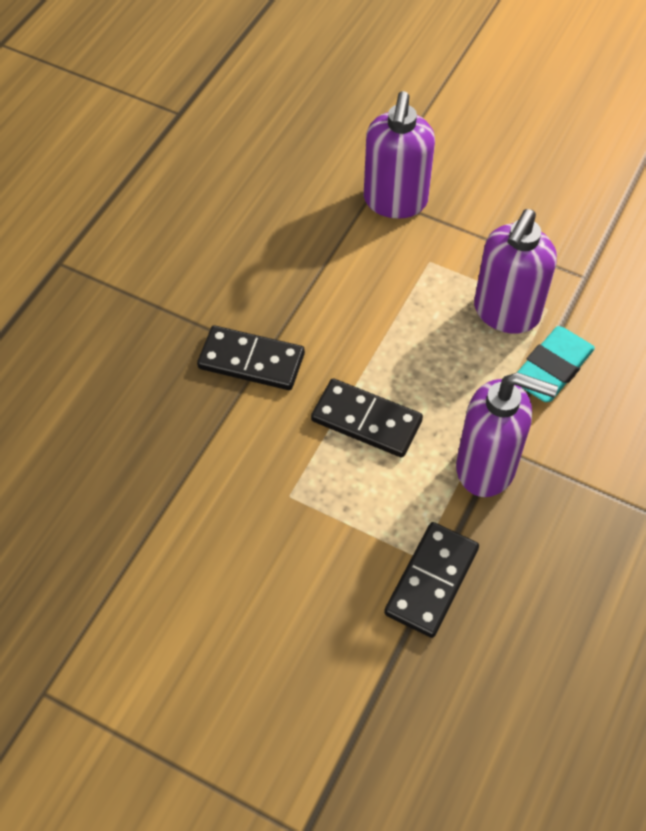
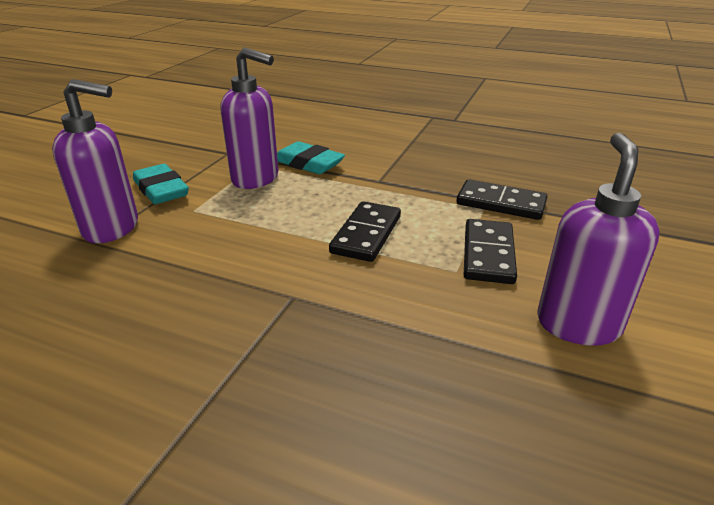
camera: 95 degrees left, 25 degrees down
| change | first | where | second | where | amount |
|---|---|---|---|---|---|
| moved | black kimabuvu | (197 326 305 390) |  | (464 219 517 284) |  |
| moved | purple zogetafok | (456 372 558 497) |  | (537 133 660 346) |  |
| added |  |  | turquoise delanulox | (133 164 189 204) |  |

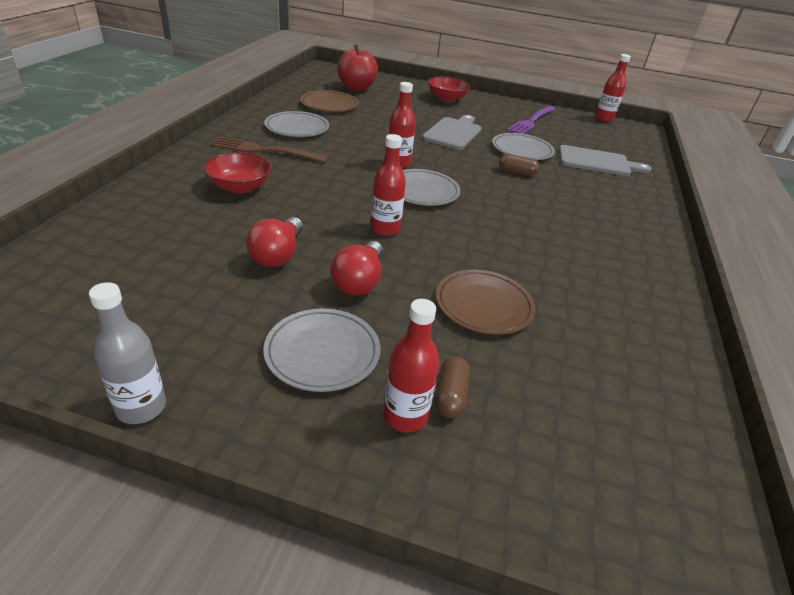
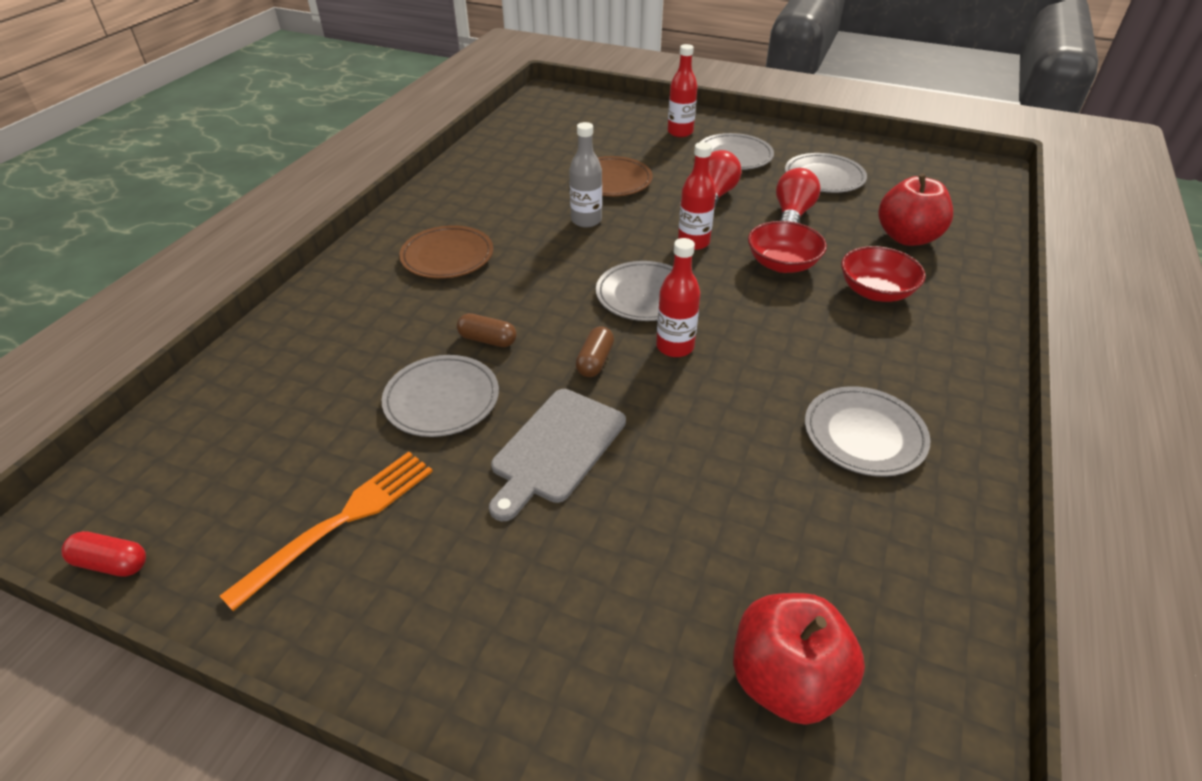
camera: 170 degrees left, 5 degrees up
| change | first | where | second | where | amount |
|---|---|---|---|---|---|
| moved | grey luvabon | (89 282 166 424) |  | (569 122 602 228) |  |
| removed | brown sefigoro | (211 137 329 163) |  |  |  |
| moved | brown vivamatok | (300 90 358 112) |  | (399 225 493 279) |  |
| moved | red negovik | (428 77 471 102) |  | (748 221 827 273) |  |
| moved | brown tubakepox | (435 356 470 418) |  | (576 326 614 377) |  |
| recoloured | purple sefigoro | (507 106 555 134) | orange sefigoro | (220 452 433 611) |  |
| removed | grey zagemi | (559 145 652 176) |  |  |  |
| replaced | red luvabon | (595 54 631 122) | red tubakepox | (61 531 146 577) |  |
| added |  |  | grey vivamatok | (785 153 867 193) |  |
| added |  |  | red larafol | (878 173 953 246) |  |

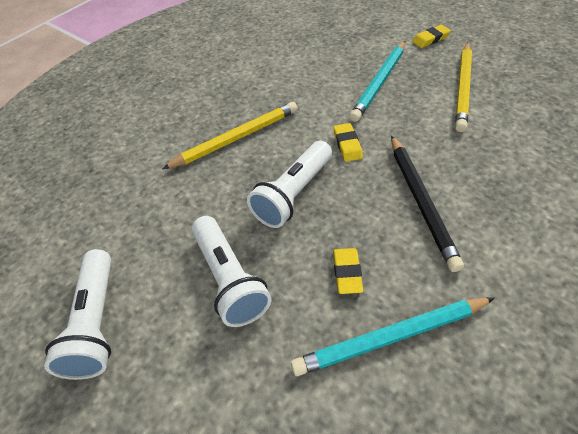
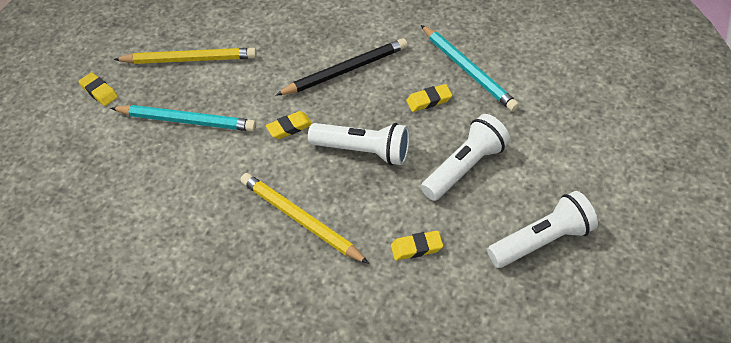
camera: 110 degrees left, 0 degrees up
| change | first | where | second | where | amount |
|---|---|---|---|---|---|
| added |  |  | yellow delanulox | (391 231 443 261) |  |

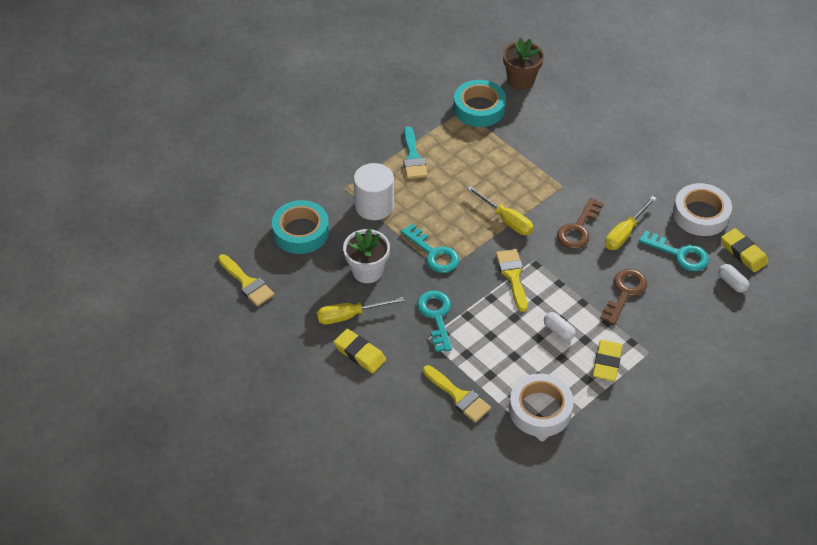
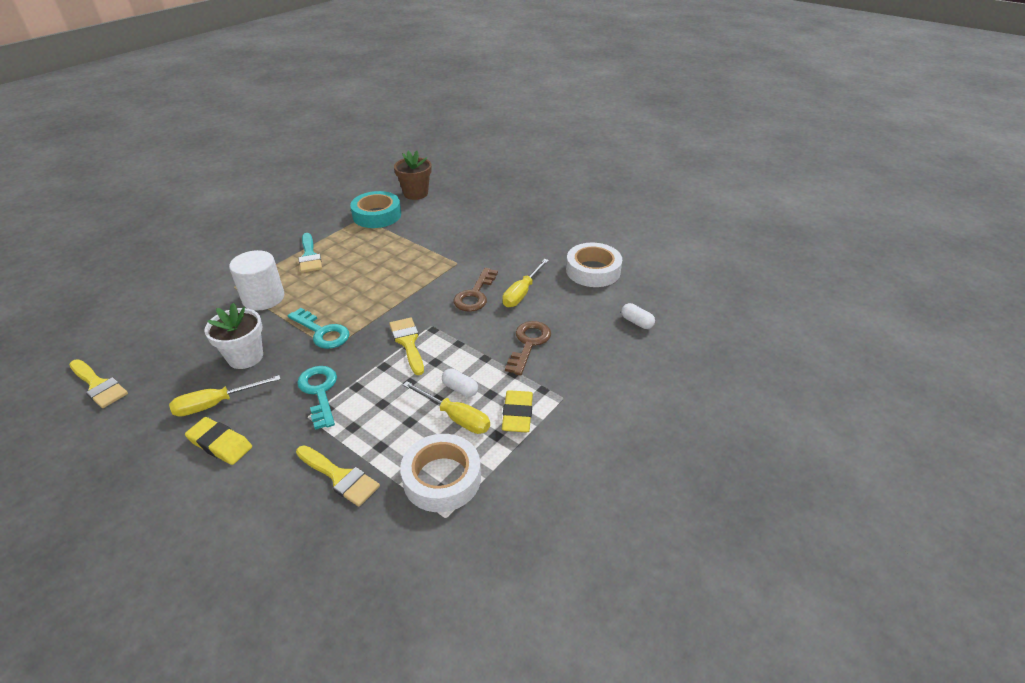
camera: 10 degrees left, 10 degrees down
| change | first | where | second | where | amount |
|---|---|---|---|---|---|
| removed | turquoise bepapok | (272 200 329 254) |  |  |  |
| moved | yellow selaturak | (467 186 533 235) |  | (403 381 490 434) |  |
| removed | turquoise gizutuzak | (638 230 709 271) |  |  |  |
| removed | yellow delanulox | (721 228 768 272) |  |  |  |

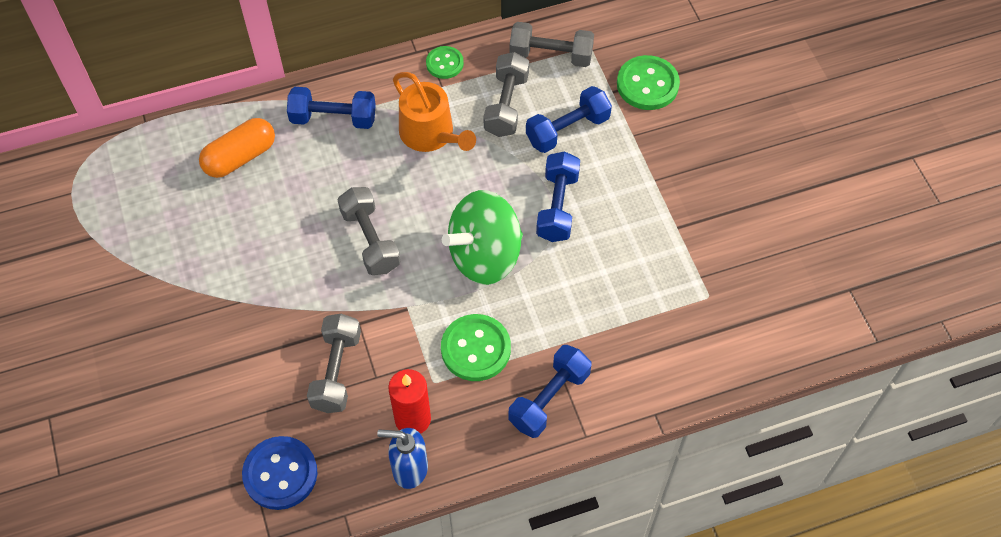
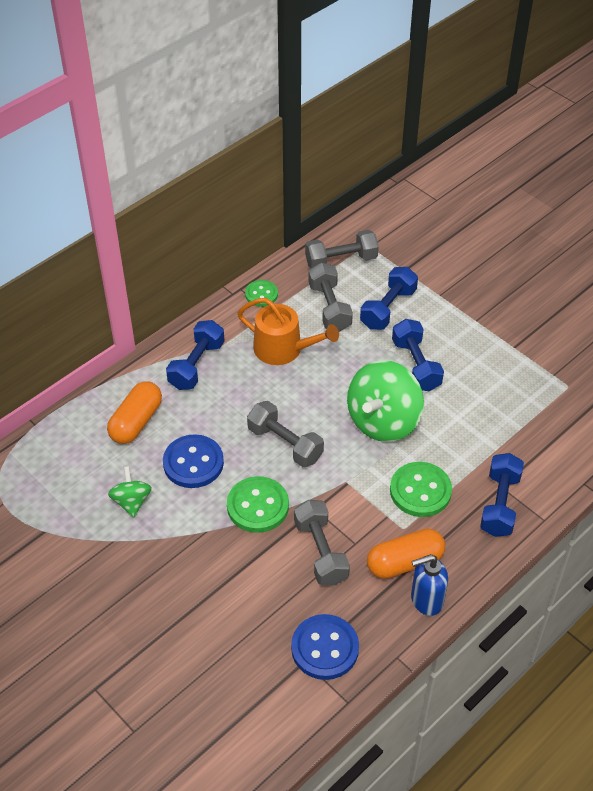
camera: 25 degrees left, 10 degrees down
| change | first | where | second | where | amount |
|---|---|---|---|---|---|
| turned | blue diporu | (287 87 376 129) |  | (166 320 224 390) | 45 degrees counterclockwise |
| replaced | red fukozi | (388 369 431 434) | orange tubakepox | (367 529 445 579) |  |
| moved | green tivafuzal | (617 55 680 110) |  | (227 476 289 533) |  |
| added |  |  | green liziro | (108 466 152 518) |  |
| added |  |  | blue tivafuzal | (163 434 224 488) |  |

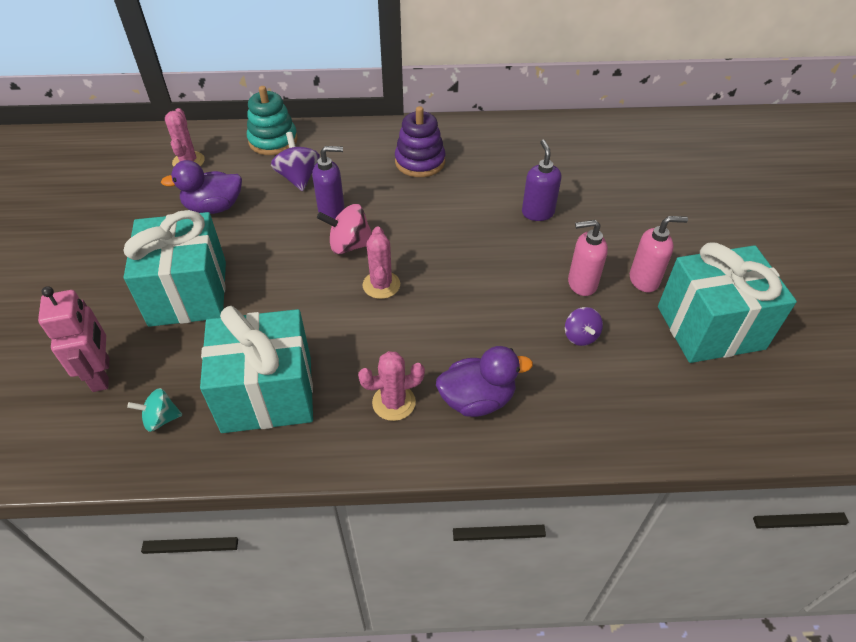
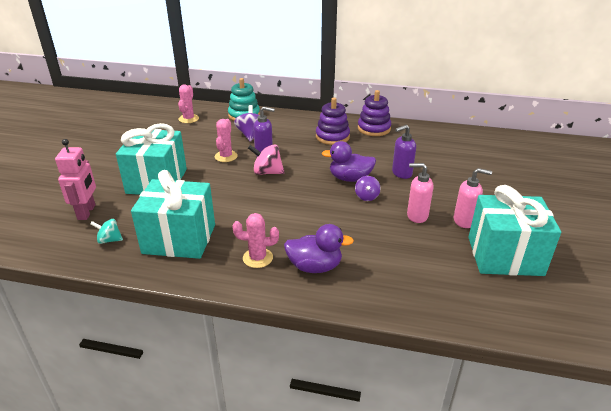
camera: 15 degrees right, 15 degrees down
| change | first | where | second | where | amount |
|---|---|---|---|---|---|
| moved | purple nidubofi | (161 160 242 214) |  | (321 141 376 182) |  |
| moved | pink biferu | (362 226 400 299) |  | (215 119 238 162) |  |
| turned | purple zogetafok | (522 140 561 221) |  | (392 125 416 179) | 120 degrees counterclockwise |
| moved | purple liziro | (565 307 603 346) |  | (355 176 381 201) |  |
| added |  |  | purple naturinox | (358 90 391 136) |  |

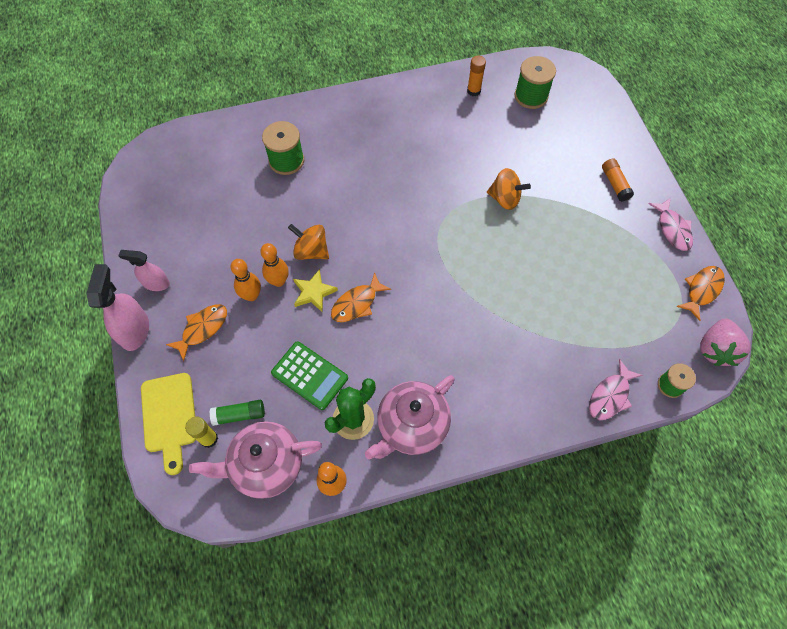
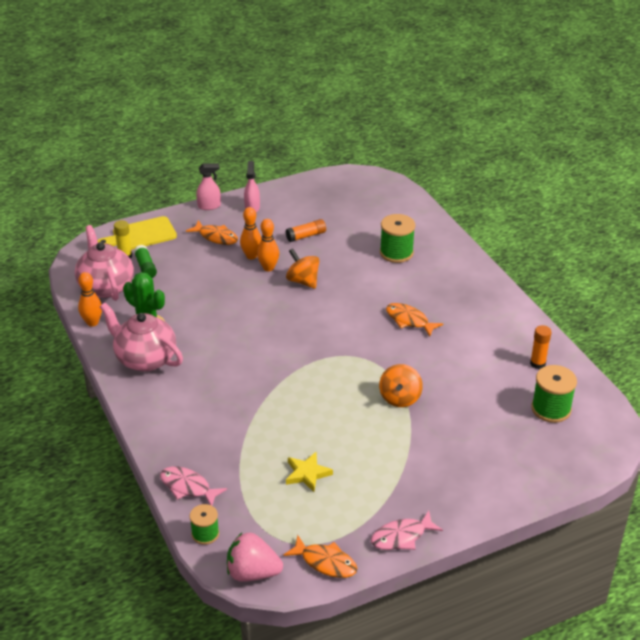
camera: 80 degrees right, 25 degrees down
| change | first | where | second | where | amount |
|---|---|---|---|---|---|
| resized | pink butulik | (87 264 149 351) |  | (196 164 221 210) | x0.65 |
| removed | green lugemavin | (271 341 348 410) |  |  |  |
| turned | orange liziro | (288 224 329 260) |  | (286 248 319 289) | 60 degrees counterclockwise |
| moved | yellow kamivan | (293 269 338 313) |  | (286 452 333 492) |  |
| moved | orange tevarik | (331 272 391 322) |  | (386 303 443 336) |  |
| moved | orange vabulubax | (602 158 634 202) |  | (286 219 326 242) |  |

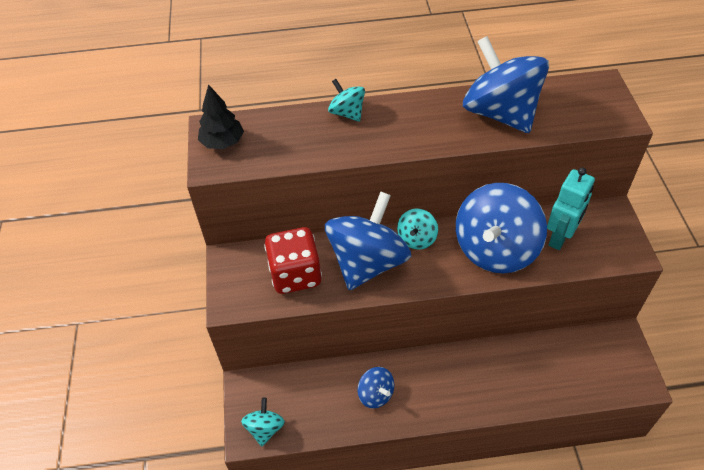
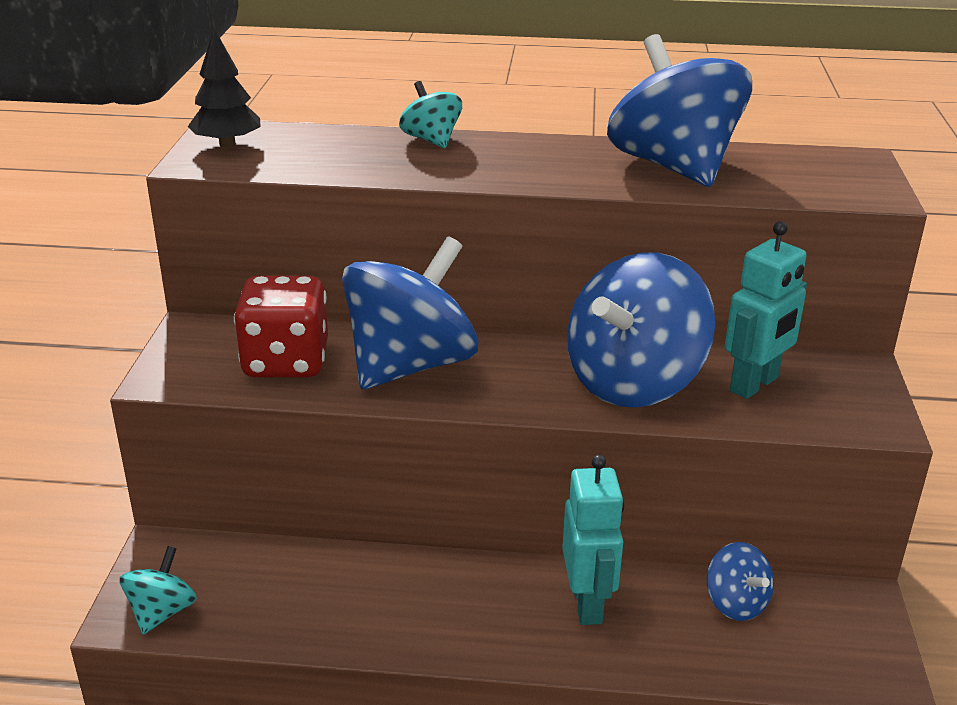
camera: 10 degrees right, 20 degrees down
| change | first | where | second | where | amount |
|---|---|---|---|---|---|
| moved | blue liziro | (358 367 394 409) |  | (707 542 774 621) |  |
| removed | turquoise liziro | (397 208 438 250) |  |  |  |
| added |  |  | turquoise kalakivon | (562 455 624 625) |  |

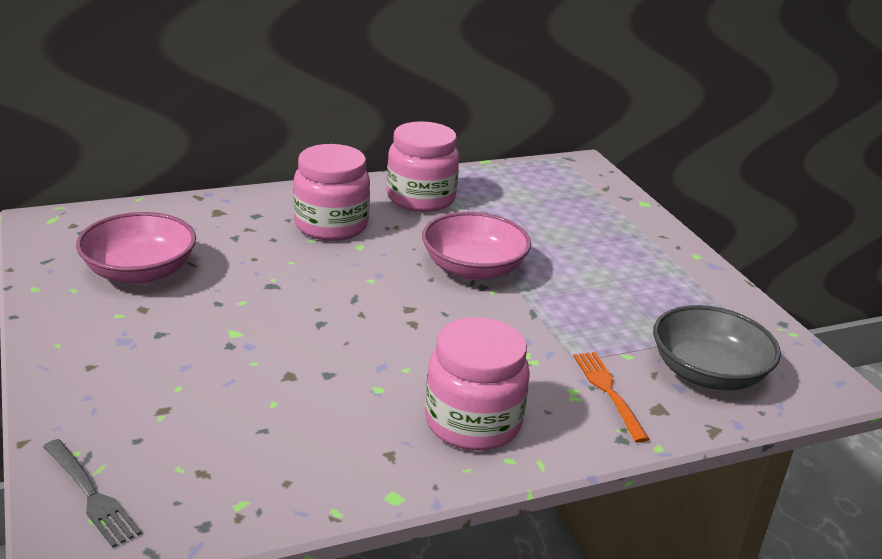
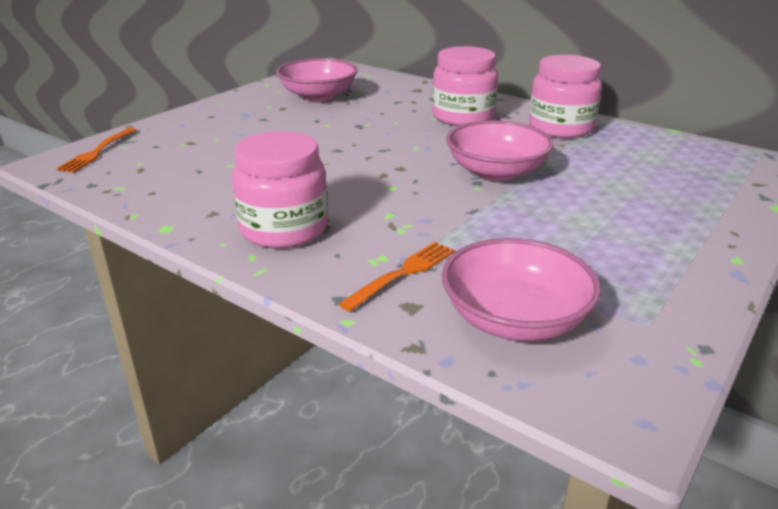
camera: 60 degrees right, 0 degrees up
| change | first | where | second | where | amount |
|---|---|---|---|---|---|
| recoloured | grey sefigoro | (43 439 142 548) | orange sefigoro | (56 128 136 173) |  |
| recoloured | grey negovik | (653 305 781 390) | pink negovik | (442 238 601 341) |  |

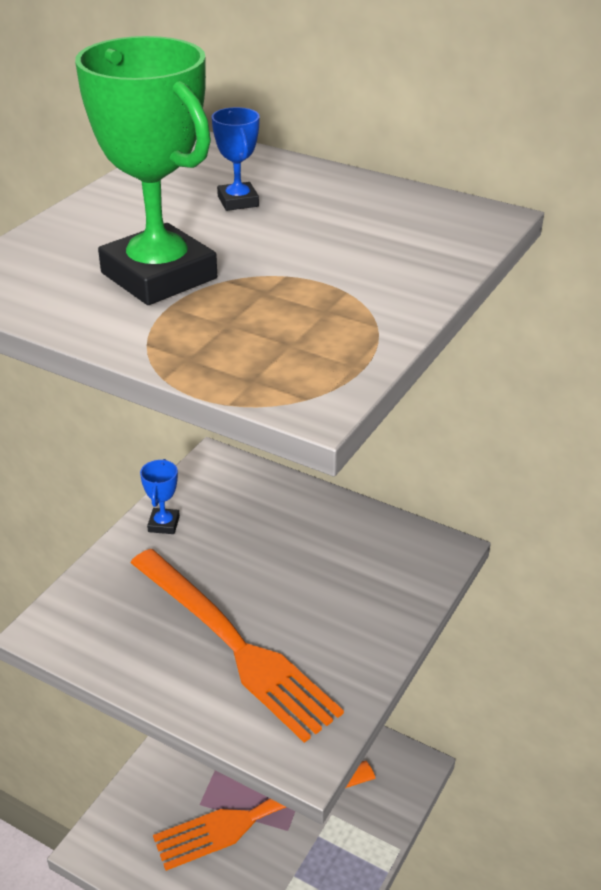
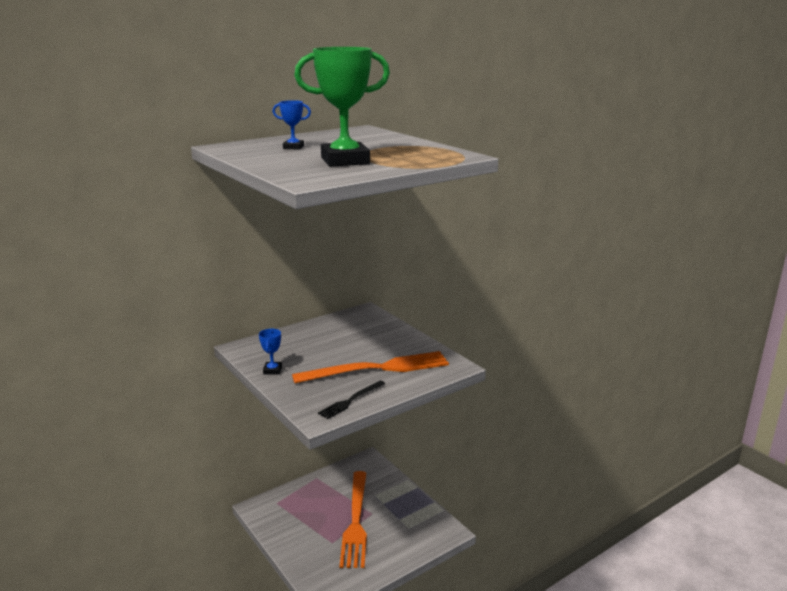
camera: 65 degrees left, 15 degrees down
| change | first | where | second | where | amount |
|---|---|---|---|---|---|
| turned | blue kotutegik | (140 459 180 534) |  | (259 329 282 375) | 60 degrees clockwise |
| added |  |  | black sefigoro | (318 381 385 419) |  |

